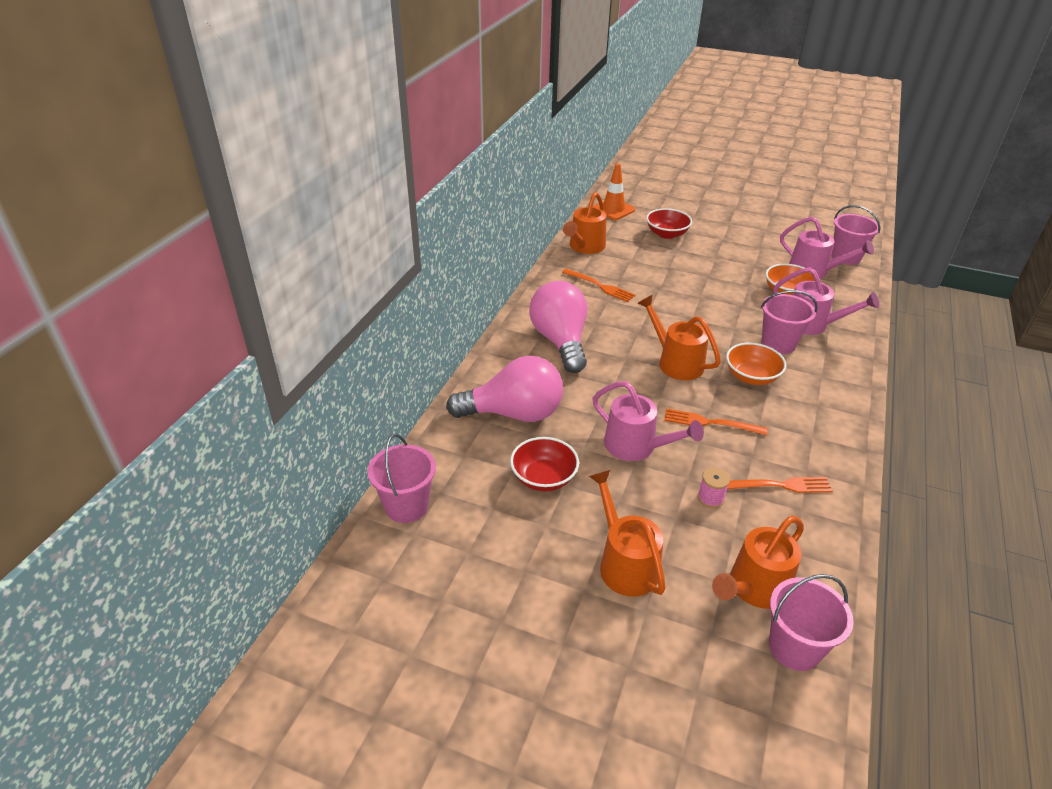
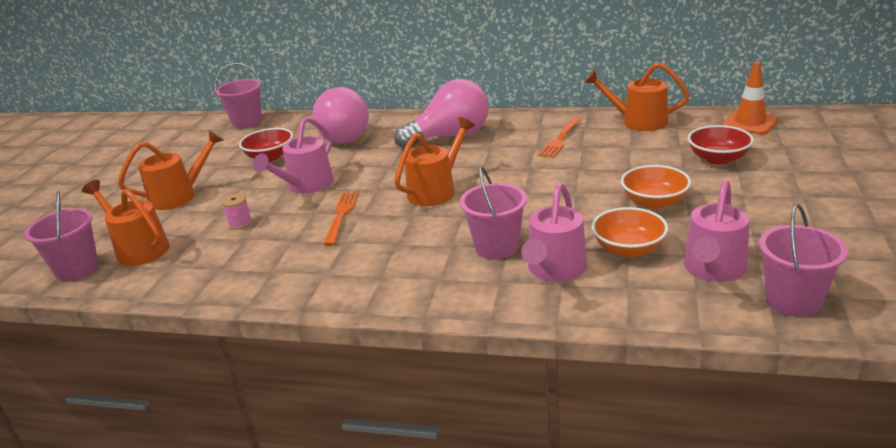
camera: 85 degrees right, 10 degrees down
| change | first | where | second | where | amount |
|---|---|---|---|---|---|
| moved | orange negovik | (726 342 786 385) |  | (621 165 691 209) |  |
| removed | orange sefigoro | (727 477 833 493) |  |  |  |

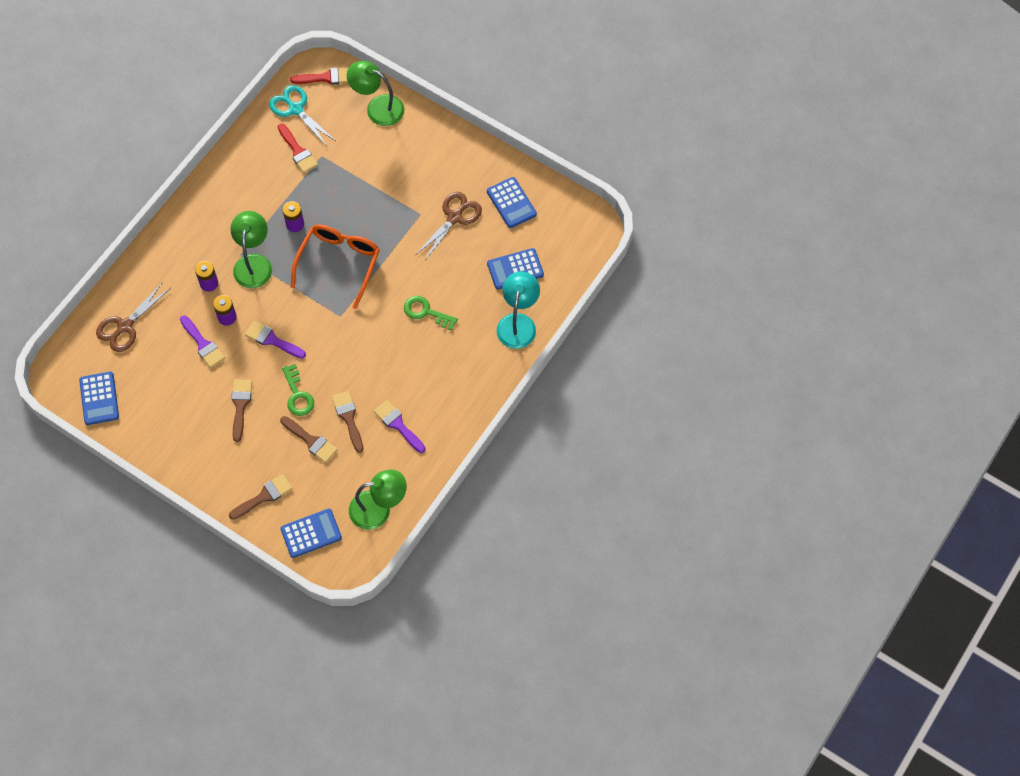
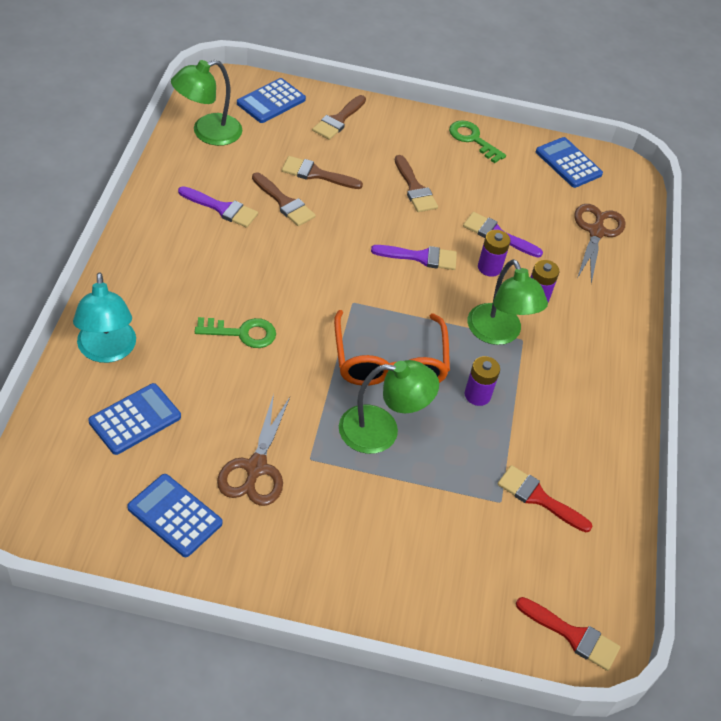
camera: 150 degrees right, 15 degrees down
| change | first | where | second | where | amount |
|---|---|---|---|---|---|
| removed | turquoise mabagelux | (269 85 336 146) |  |  |  |
| moved | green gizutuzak | (282 364 314 416) |  | (449 120 506 163) |  |
| turned | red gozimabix | (290 67 349 85) |  | (516 597 620 671) | 120 degrees counterclockwise |
| moved | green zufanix | (347 61 404 126) |  | (339 360 439 454) |  |

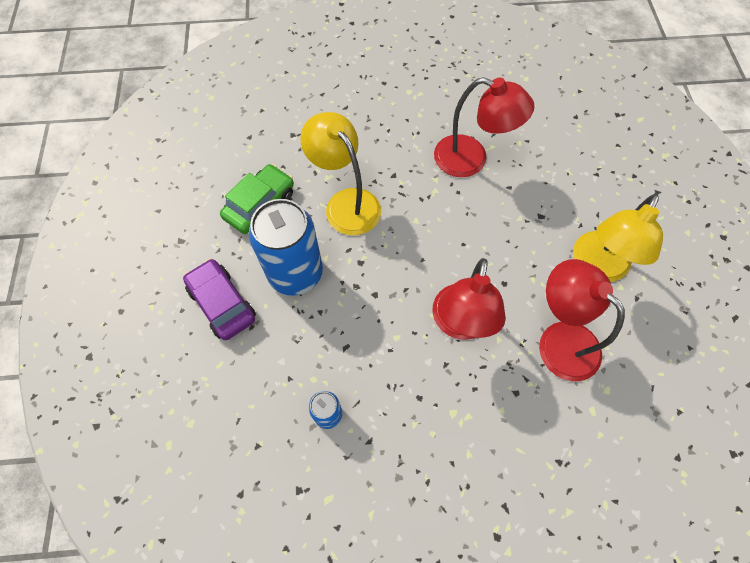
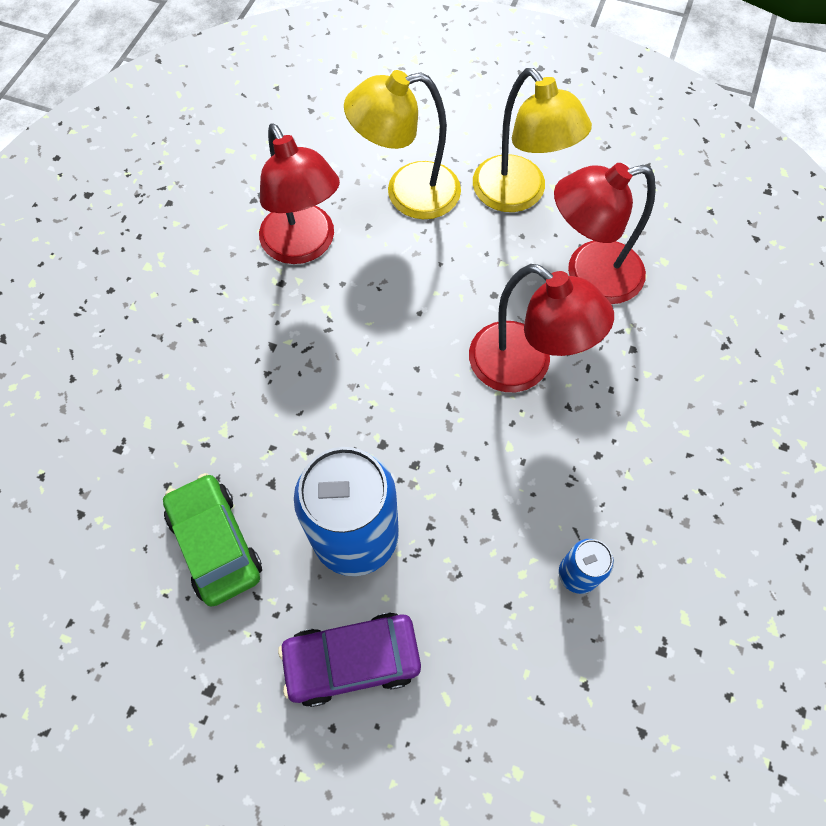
camera: 65 degrees left, 0 degrees up
| change | first | where | second | where | amount |
|---|---|---|---|---|---|
| moved | yellow zufanix | (301 112 381 235) |  | (344 70 461 219) |  |
| turned | red zufanix | (434 77 535 177) |  | (259 123 340 264) | 105 degrees clockwise |

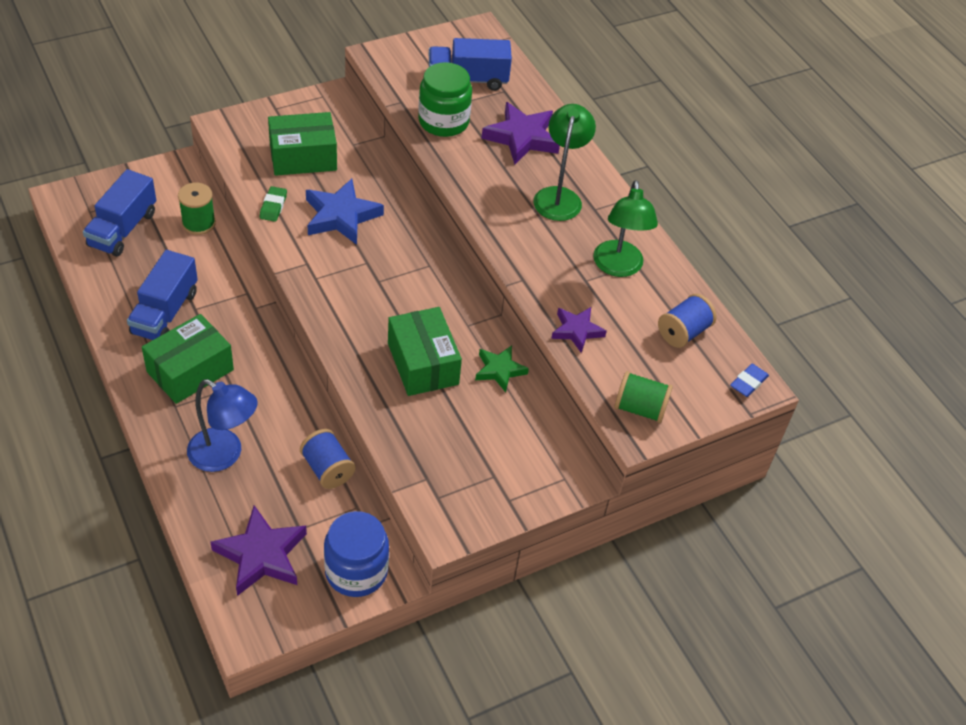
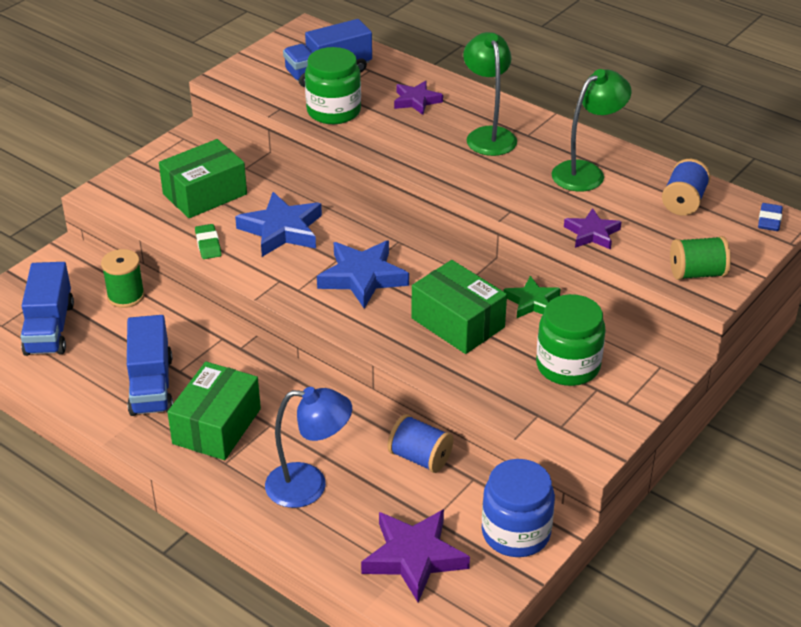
camera: 20 degrees left, 10 degrees down
| change | first | where | second | where | amount |
|---|---|---|---|---|---|
| resized | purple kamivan | (481 102 560 165) |  | (394 81 443 115) | x0.61 |
| turned | green zufanix | (593 180 658 277) |  | (552 69 631 192) | 105 degrees counterclockwise |
| added |  |  | blue kamivan | (317 240 409 309) |  |
| added |  |  | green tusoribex | (536 294 606 386) |  |

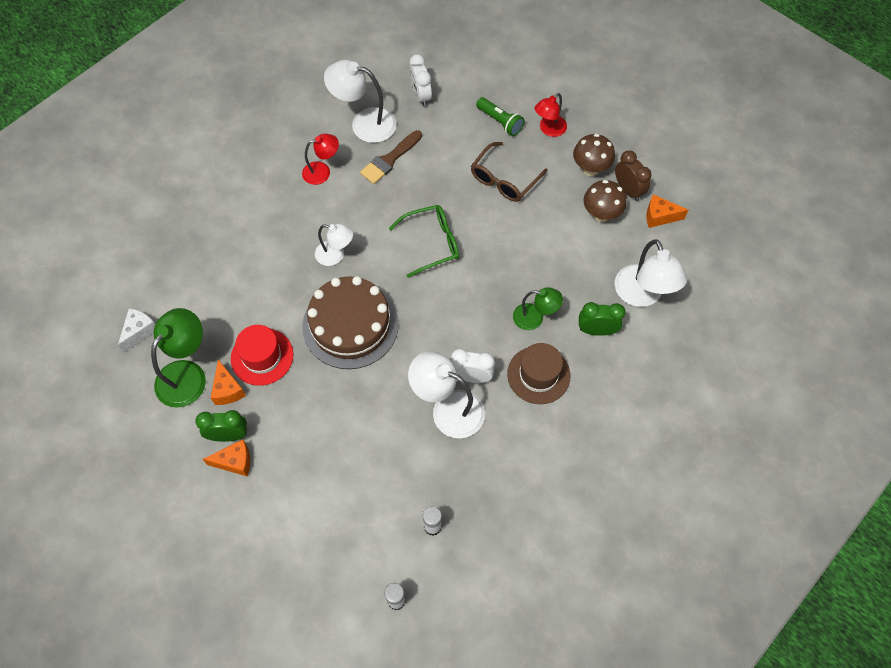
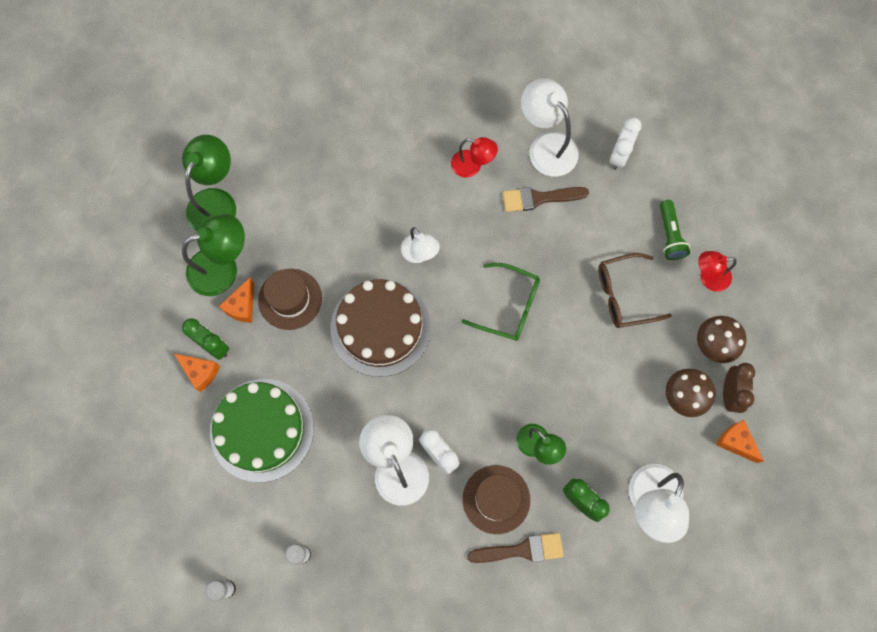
camera: 40 degrees right, 10 degrees up
| change | first | where | second | where | amount |
|---|---|---|---|---|---|
| replaced | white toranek | (118 308 155 352) | green zufanix | (182 135 236 232) |  |
| recoloured | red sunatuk | (231 325 293 386) | brown sunatuk | (258 269 322 330) |  |
| added |  |  | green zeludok | (210 379 314 483) |  |
| added |  |  | brown gozimabix | (467 533 564 563) |  |

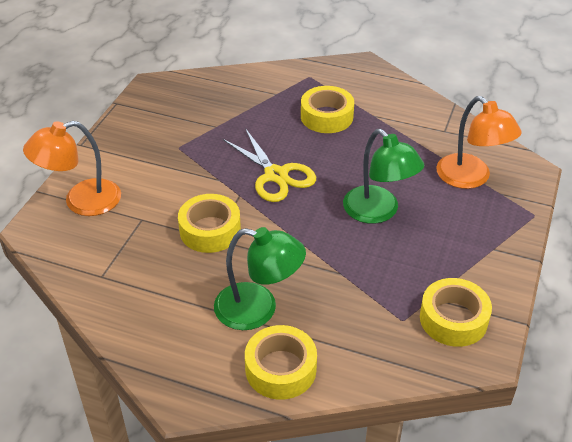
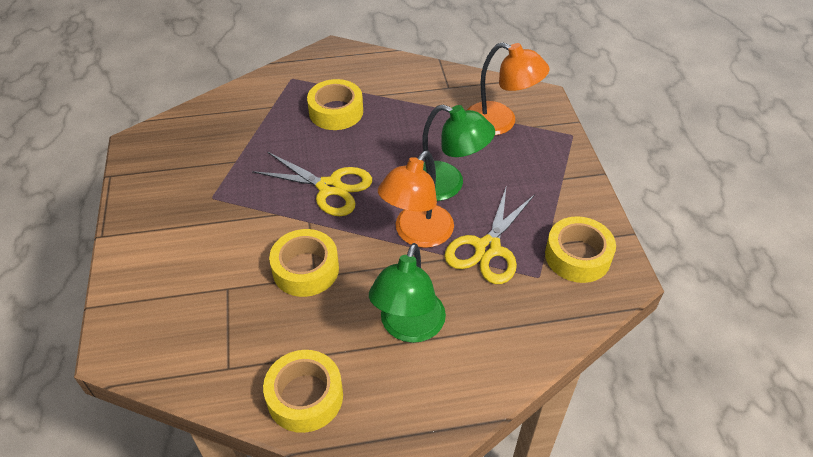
camera: 30 degrees left, 5 degrees up
| change | first | where | second | where | amount |
|---|---|---|---|---|---|
| moved | orange zufanix | (23 121 121 216) |  | (378 151 454 248) |  |
| turned | green zufanix | (214 227 306 330) |  | (369 243 446 343) | 120 degrees clockwise |
| moved | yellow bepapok | (245 325 317 400) |  | (263 350 343 433) |  |
| added |  |  | yellow mabagelux | (444 185 535 284) |  |

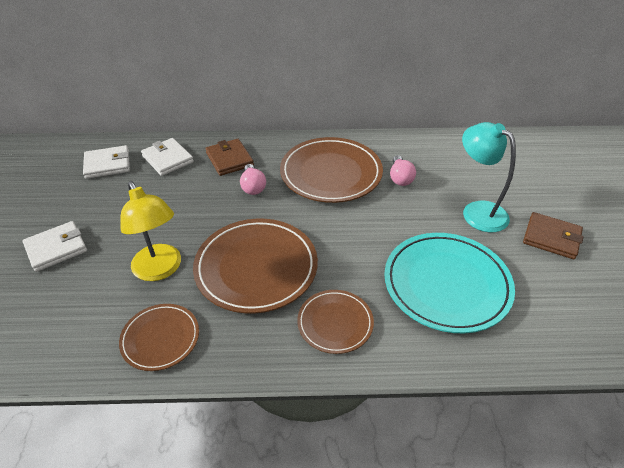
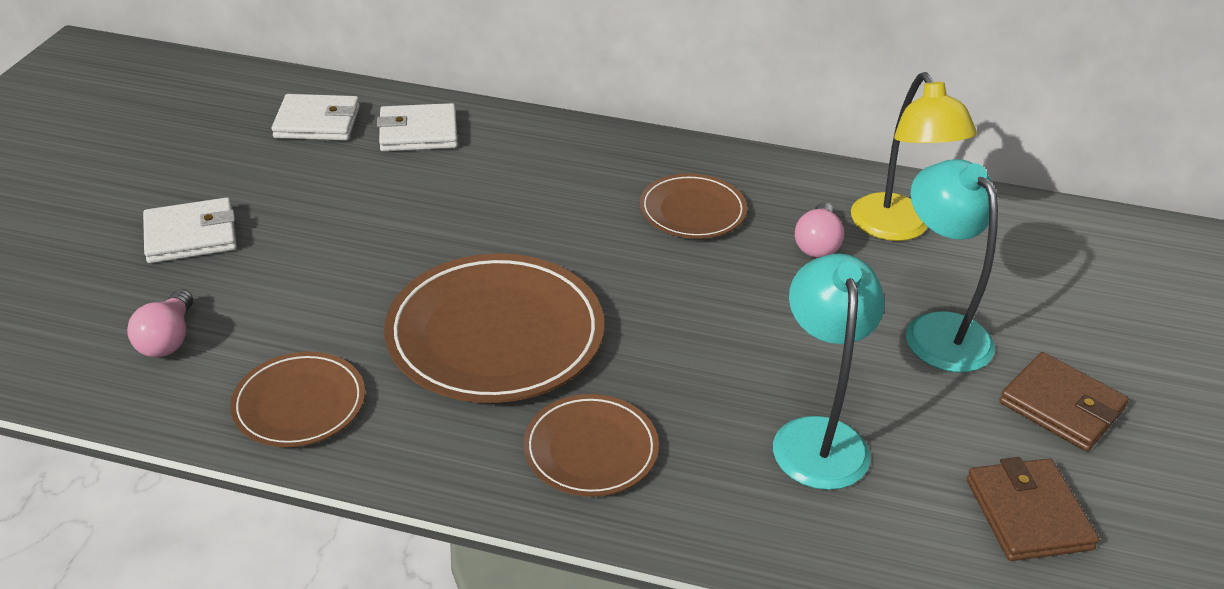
camera: 15 degrees right, 5 degrees down
| change | first | where | second | where | amount |
|---|---|---|---|---|---|
| moved | yellow zufanix | (120 181 181 281) |  | (851 72 977 241) |  |
| turned | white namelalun | (141 138 194 176) |  | (377 103 458 152) | 75 degrees counterclockwise |
| moved | brown namelalun | (205 139 254 176) |  | (967 457 1099 561) |  |
| moved | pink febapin | (240 164 266 195) |  | (127 289 193 357) |  |
| resized | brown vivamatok | (280 137 383 203) |  | (640 173 747 239) | x0.56 |
| replaced | turquoise vivamatok | (384 233 515 333) | turquoise zufanix | (773 254 885 490) |  |

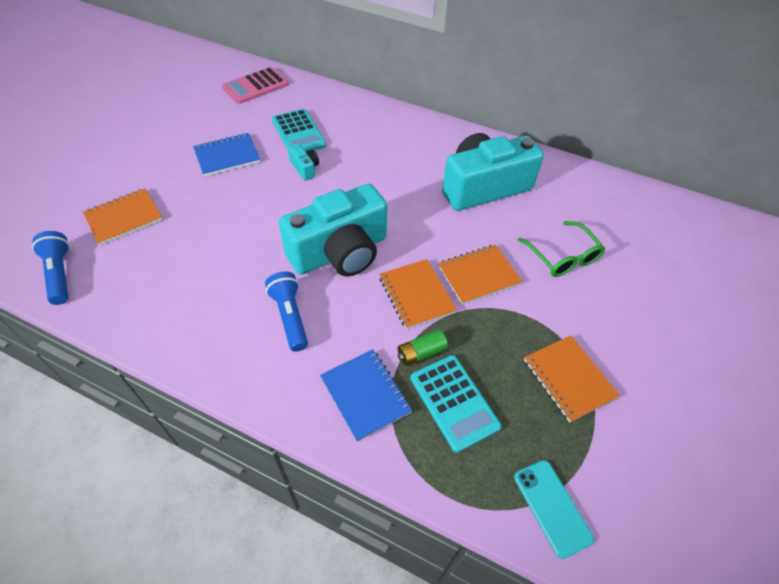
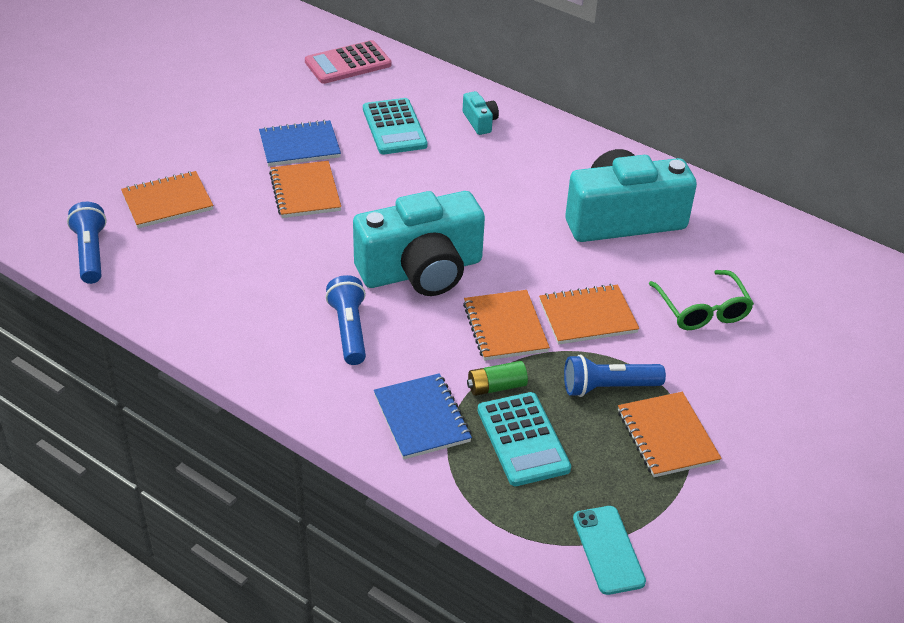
camera: 10 degrees right, 10 degrees down
| change | first | where | second | where | amount |
|---|---|---|---|---|---|
| moved | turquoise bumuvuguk | (288 143 319 181) |  | (463 91 499 135) |  |
| added |  |  | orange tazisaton | (269 161 341 218) |  |
| added |  |  | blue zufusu | (564 355 666 397) |  |

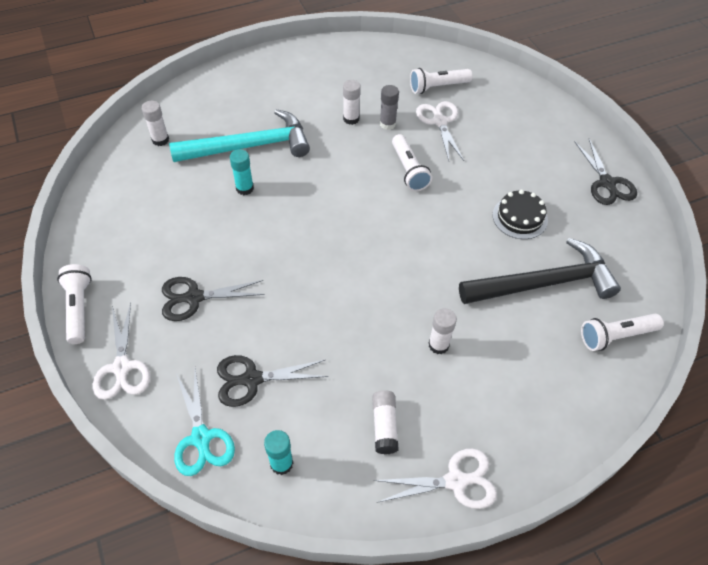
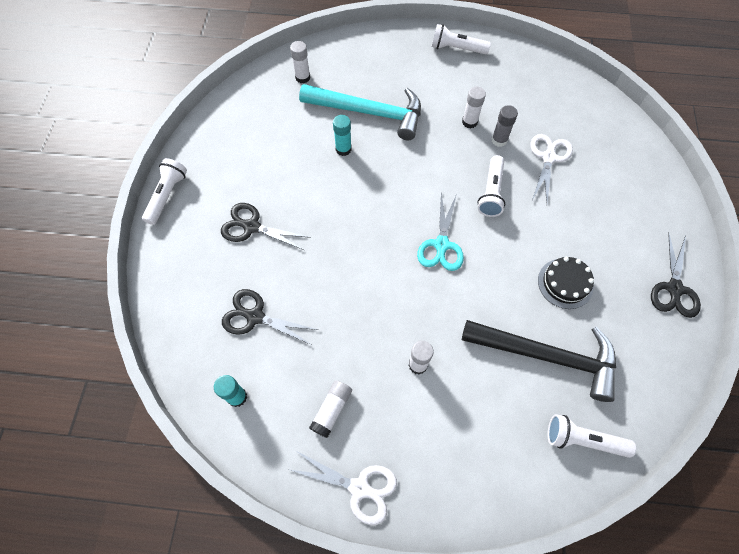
camera: 30 degrees right, 10 degrees up
| change | first | where | second | where | amount |
|---|---|---|---|---|---|
| removed | white mabagelux | (93 302 150 400) |  |  |  |
| moved | turquoise mabagelux | (174 369 235 476) |  | (417 193 464 271) |  |
| moved | white zufusu | (410 68 473 94) |  | (432 24 491 55) |  |

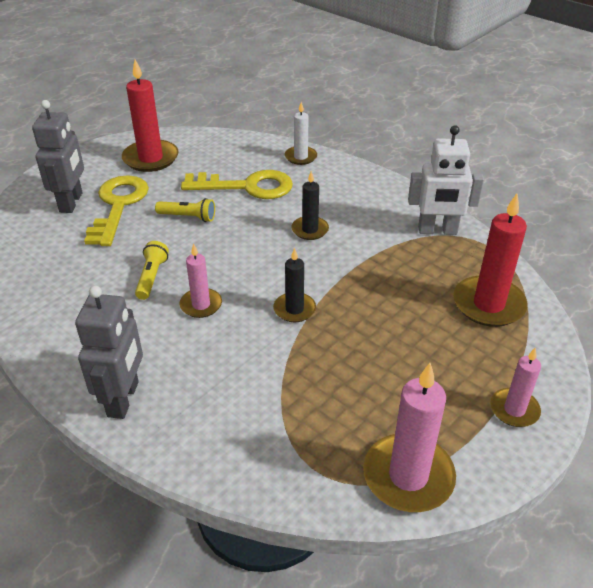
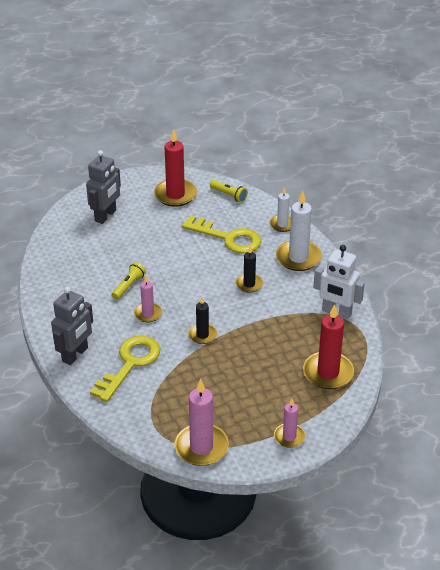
camera: 25 degrees right, 0 degrees up
| change | first | where | second | where | amount |
|---|---|---|---|---|---|
| moved | yellow gizutuzak | (84 175 149 246) |  | (90 336 160 402) |  |
| moved | yellow zufusu | (155 198 215 222) |  | (210 180 248 203) |  |
| added |  |  | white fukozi | (276 191 322 271) |  |

